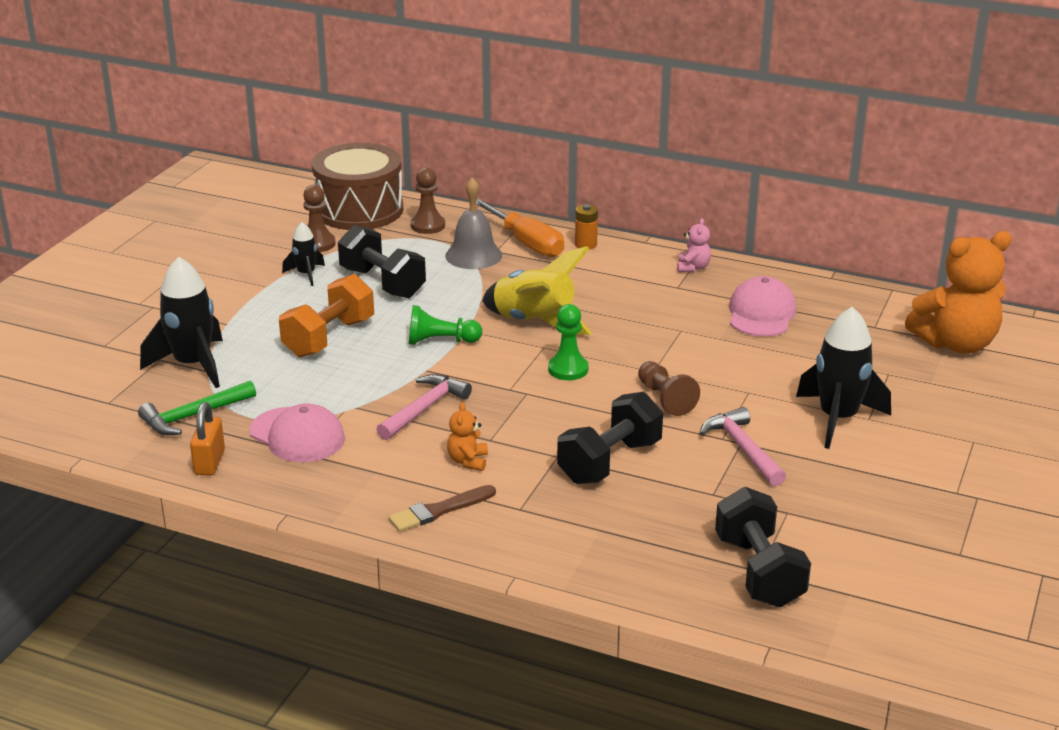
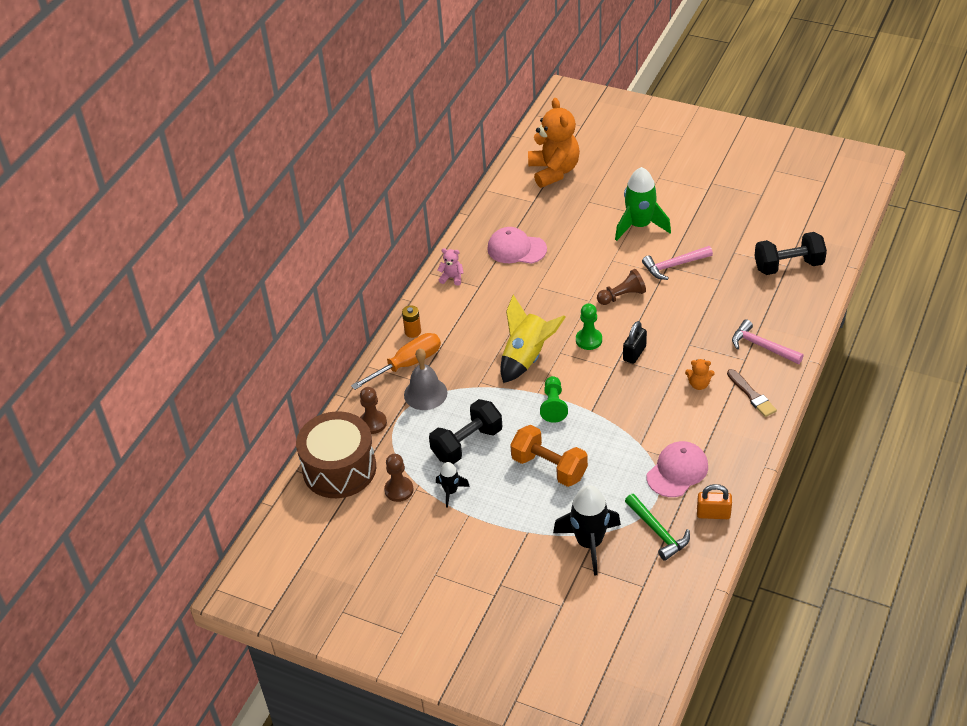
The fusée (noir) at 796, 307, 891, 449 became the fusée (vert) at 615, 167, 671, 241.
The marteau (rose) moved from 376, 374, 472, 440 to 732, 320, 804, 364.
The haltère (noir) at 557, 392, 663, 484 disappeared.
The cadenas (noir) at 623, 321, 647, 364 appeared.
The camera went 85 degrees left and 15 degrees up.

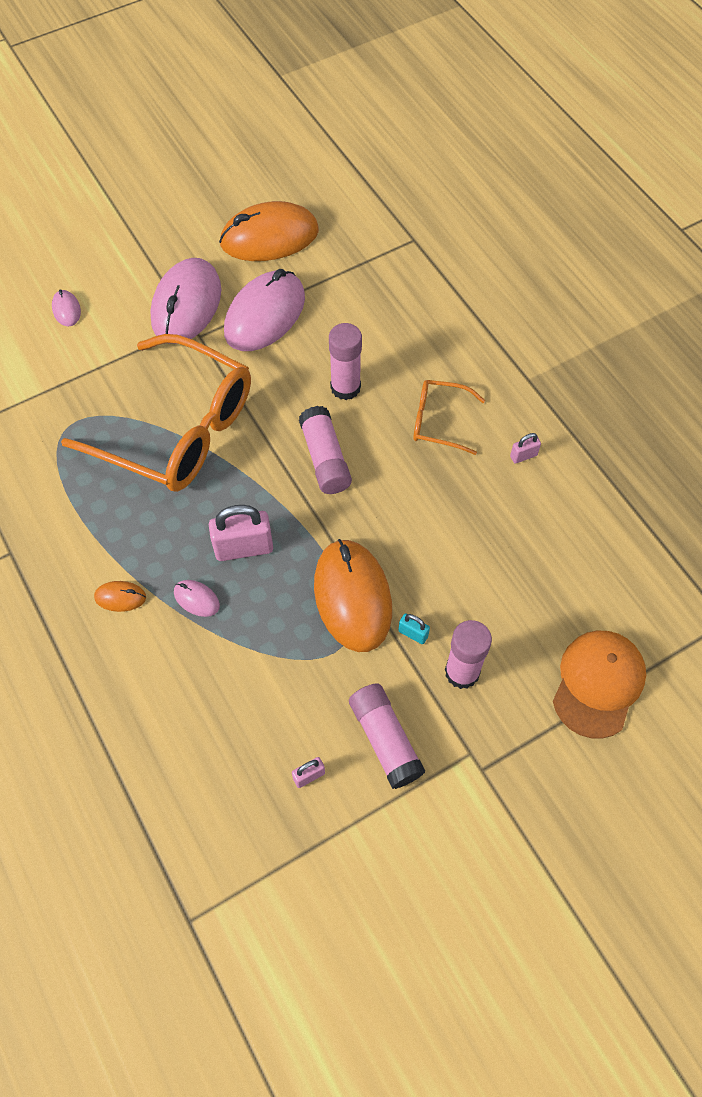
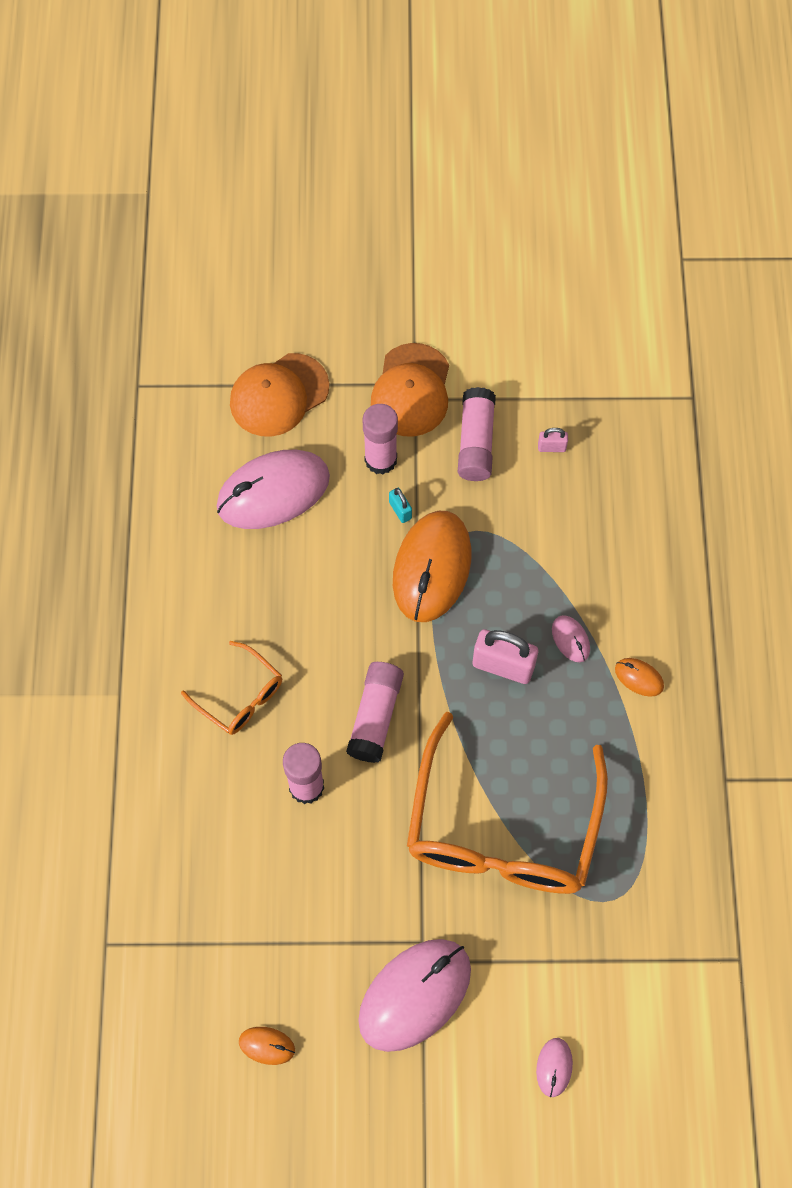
The souris (orange) at 219, 201, 319, 261 changed to 0.43 times the size.
The souris (rose) moved from 224, 269, 305, 351 to 217, 450, 330, 529.
The lunettes (orange) at 61, 334, 251, 492 turned 135 degrees counterclockwise.
The cadenas (rose) at 510, 433, 541, 464 disappeared.
The casquette (orange) at 371, 343, 449, 437 appeared.
The camera went 150 degrees left and 5 degrees up.

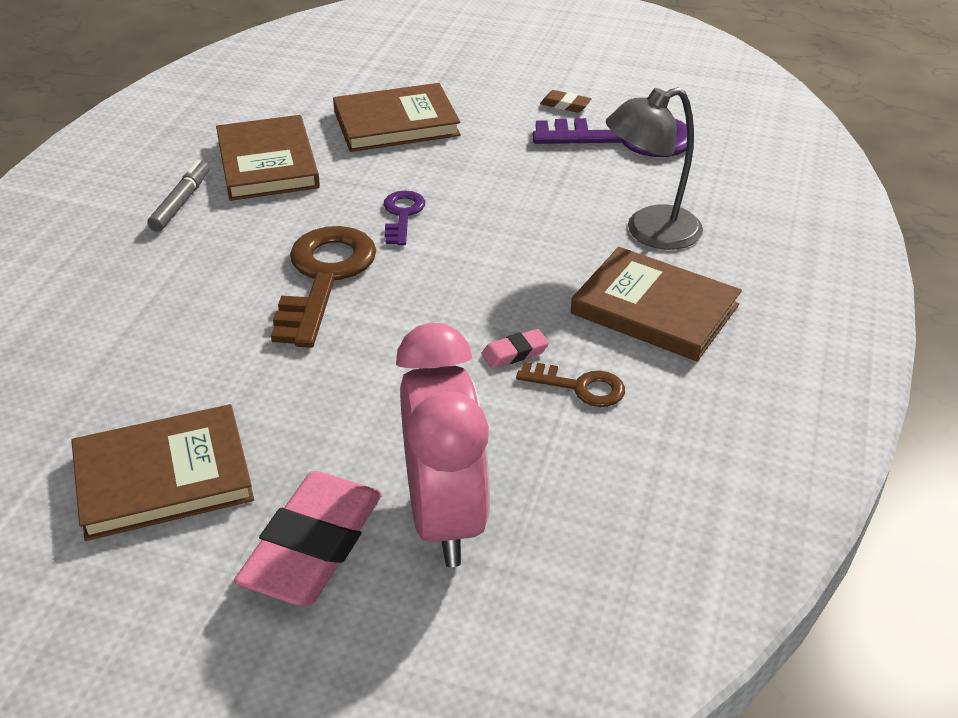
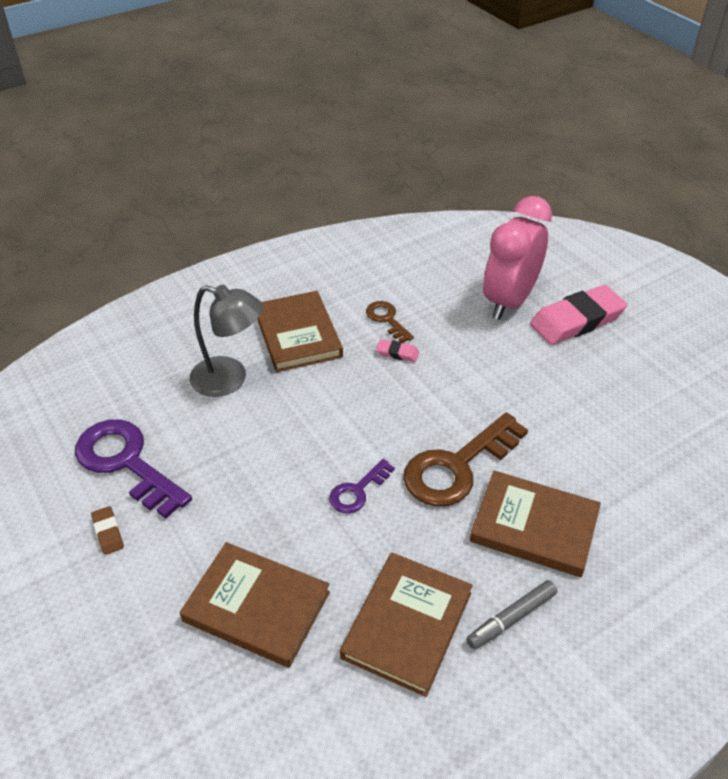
The livre (marron) moved from 71, 404, 254, 541 to 470, 470, 601, 577.
The camera went 140 degrees left and 5 degrees up.

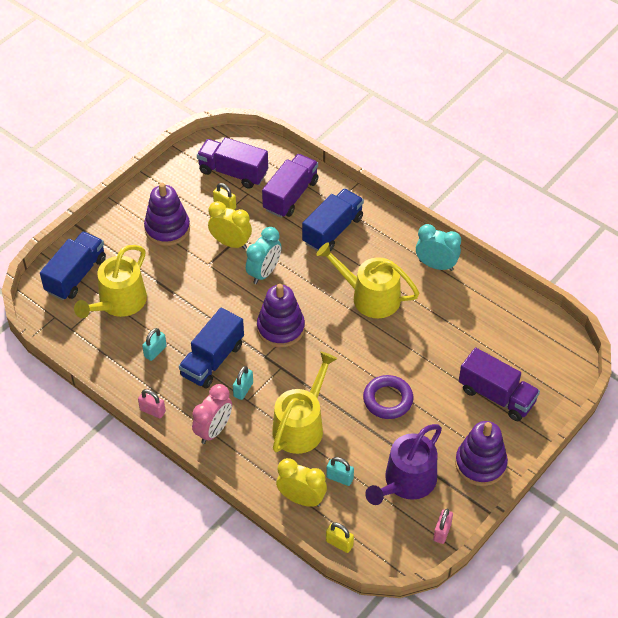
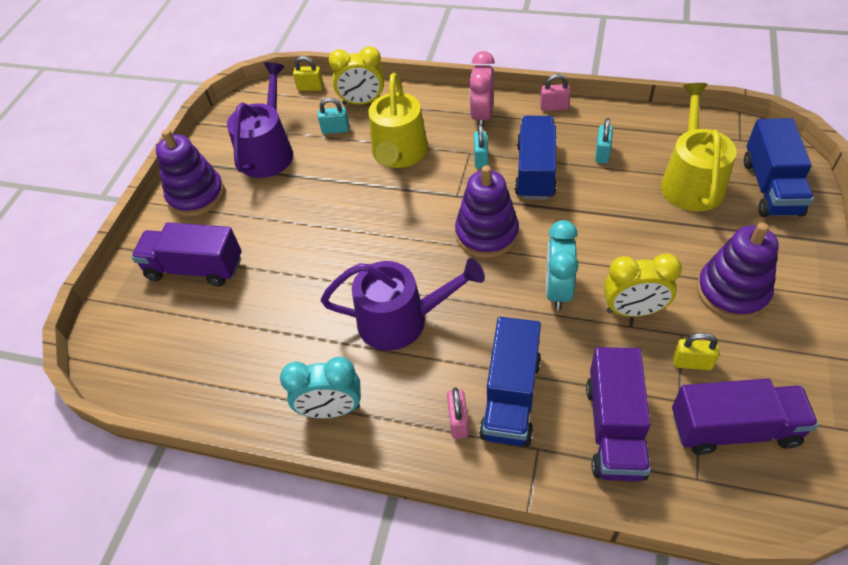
The arrosoir (jaune) at 316, 242, 420, 318 became the arrosoir (violet) at 321, 258, 485, 351.
The anneau (violet) at 363, 375, 413, 419 disappeared.
The cadenas (rose) moved from 433, 509, 453, 544 to 447, 388, 469, 439.
The camera went 160 degrees right and 0 degrees up.

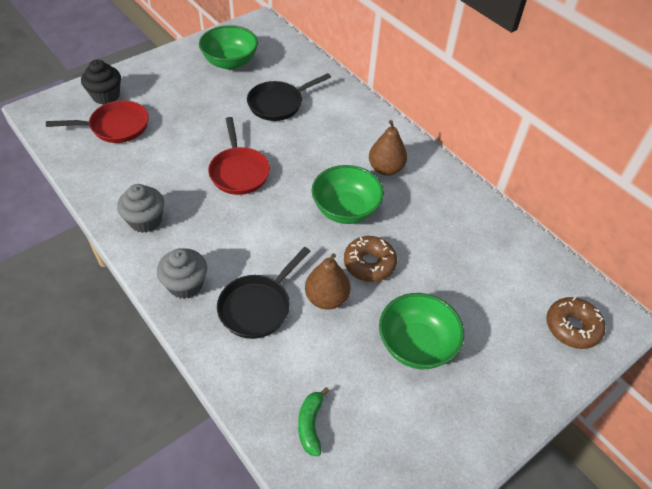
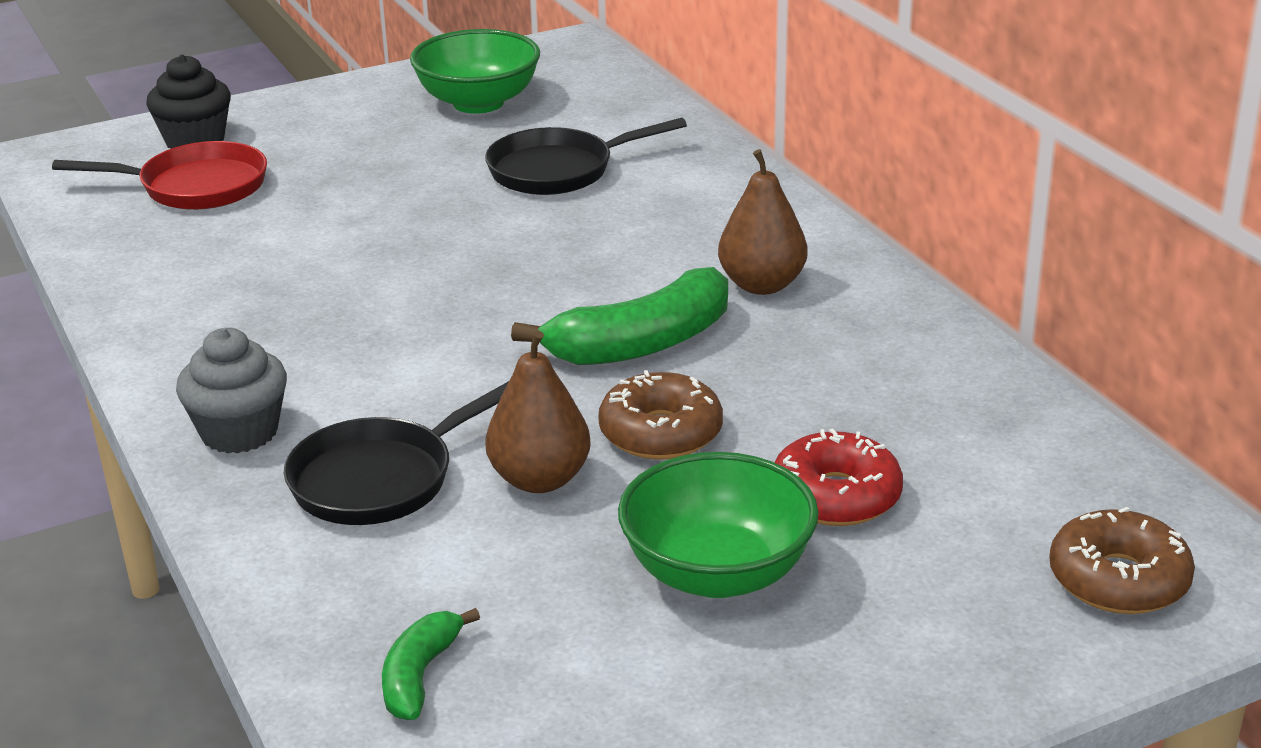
The poêle (rouge) at 208, 117, 270, 195 disappeared.
The bol (vert) at 312, 165, 384, 224 was replaced by the banane (vert) at 511, 267, 728, 365.
The muffin (gris) at 117, 184, 164, 233 disappeared.
The beignet (rouge) at 774, 428, 903, 526 appeared.
The camera went 15 degrees right and 20 degrees down.

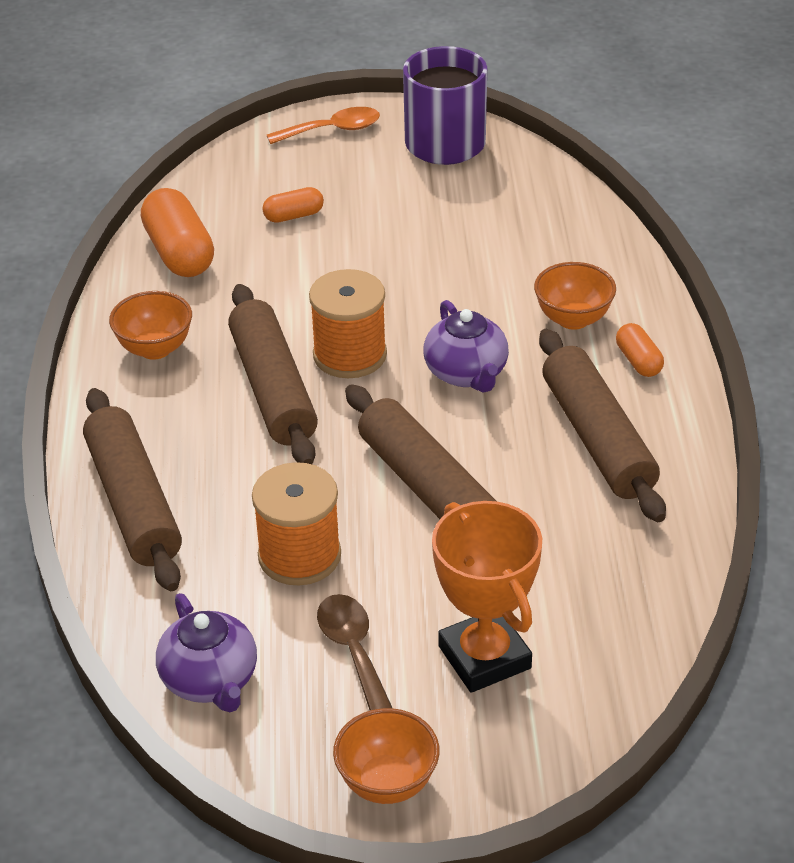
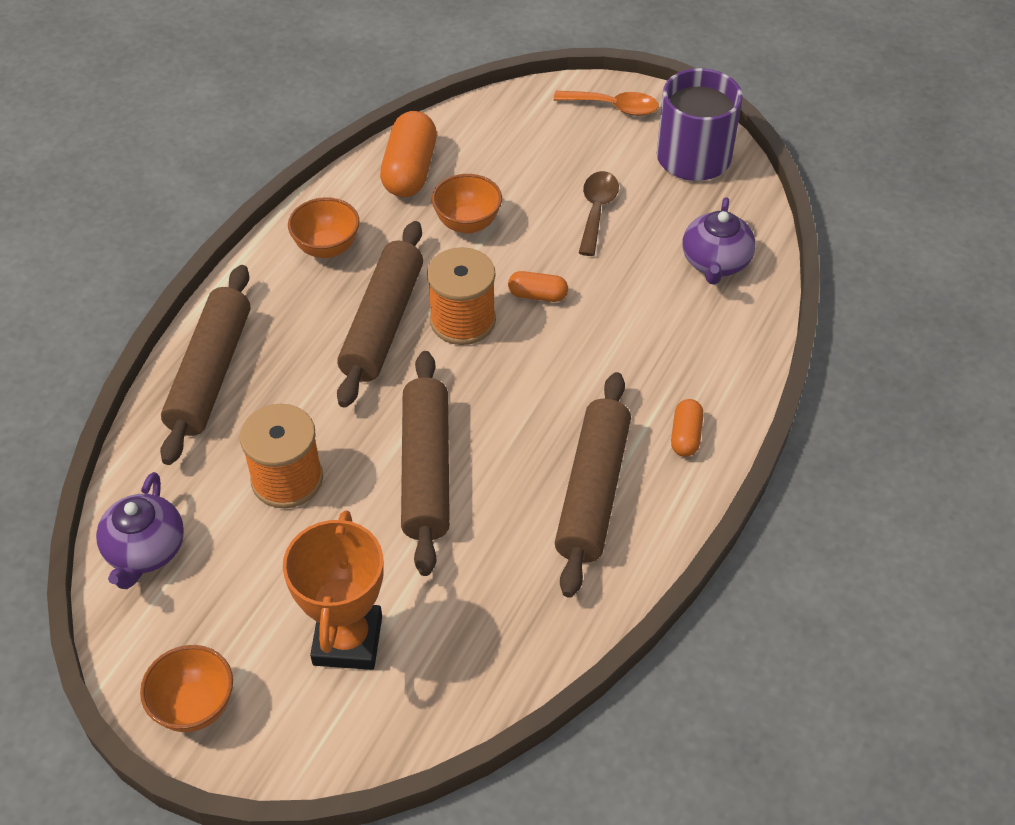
The gélule (orange) moved from 262, 187, 324, 223 to 508, 271, 568, 302.
The bol (orange) moved from 534, 262, 616, 330 to 432, 174, 502, 234.
The théière (violet) moved from 423, 300, 509, 393 to 682, 197, 756, 285.
The cuillère (marron) moved from 317, 594, 392, 710 to 579, 171, 619, 256.
The camera went 30 degrees right and 10 degrees up.

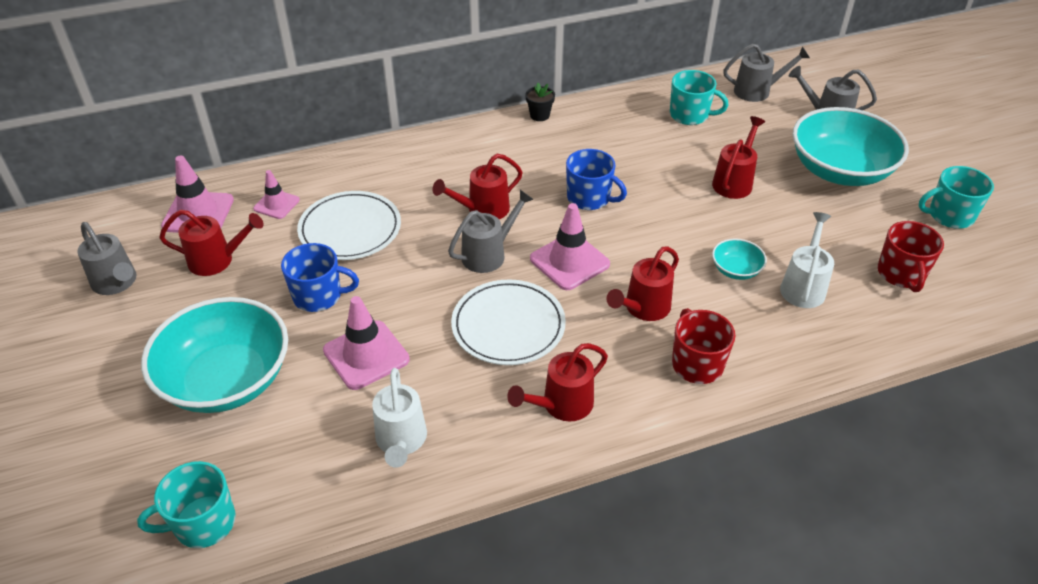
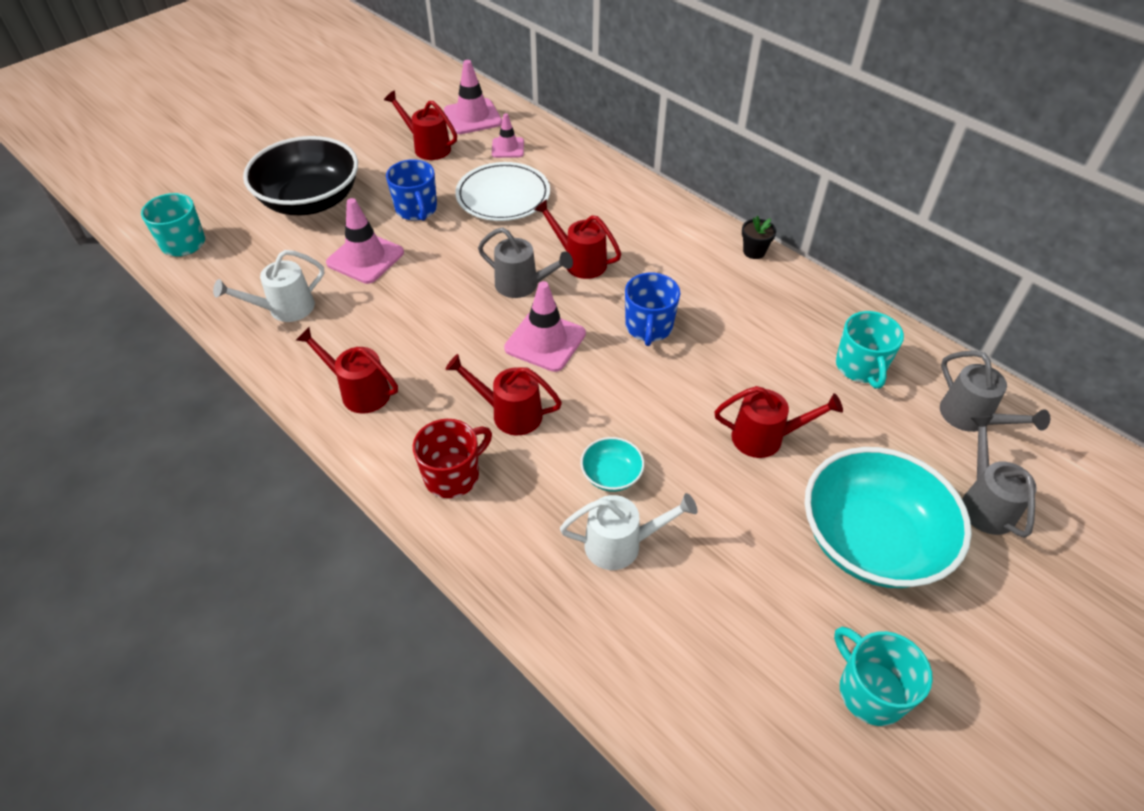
The arrosoir (rouge) at 159, 210, 264, 276 turned 150 degrees clockwise.
The tasse (rouge) at 878, 221, 944, 292 disappeared.
The arrosoir (gris) at 77, 222, 137, 295 disappeared.
The assiette (blanc) at 451, 279, 566, 365 disappeared.
The bol (turquoise) at 141, 297, 288, 413 became the bol (noir) at 243, 136, 358, 215.
The camera went 65 degrees right and 5 degrees up.

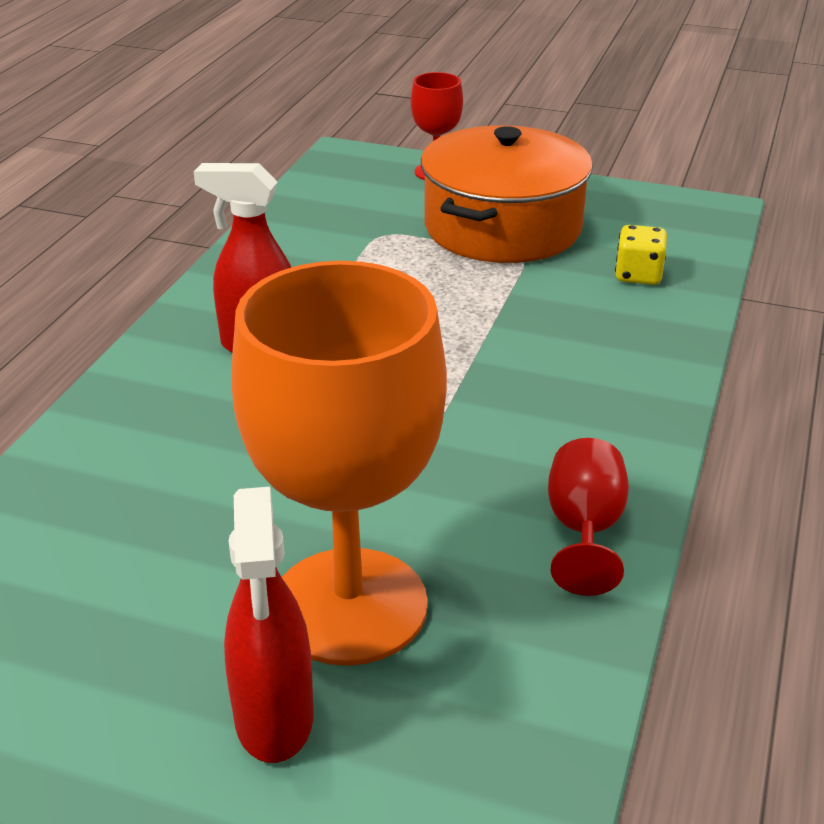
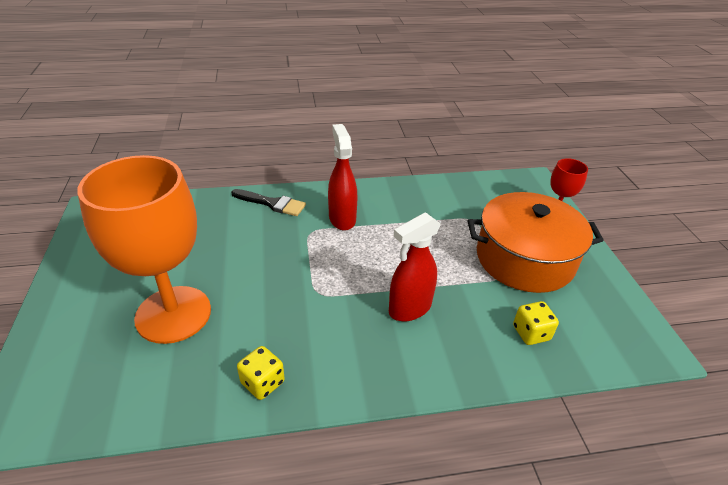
The verre à pied (rouge) at 548, 438, 629, 596 was replaced by the dé (jaune) at 237, 346, 285, 400.
The vaporisateur (rouge) moved from 224, 487, 314, 763 to 389, 212, 441, 321.
The pinceau (noir) at 231, 189, 306, 216 appeared.
The camera went 60 degrees right and 5 degrees up.

